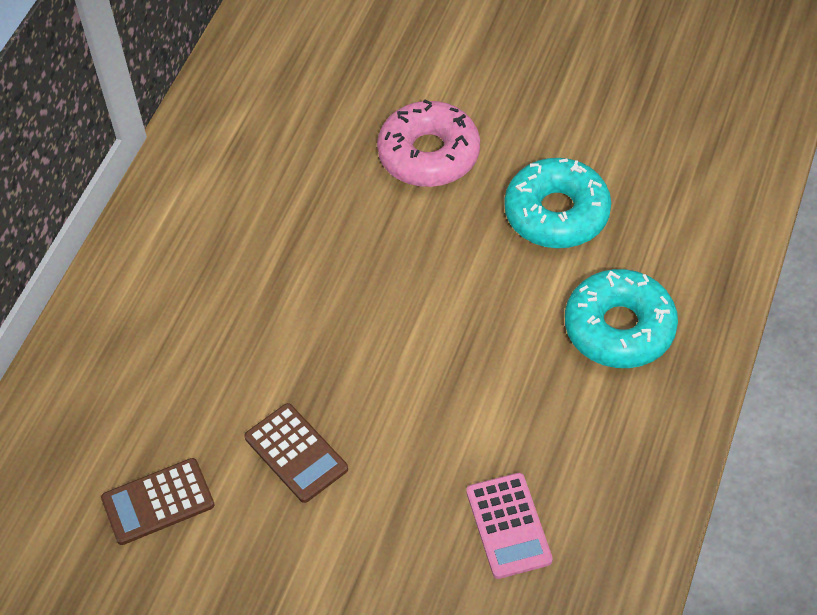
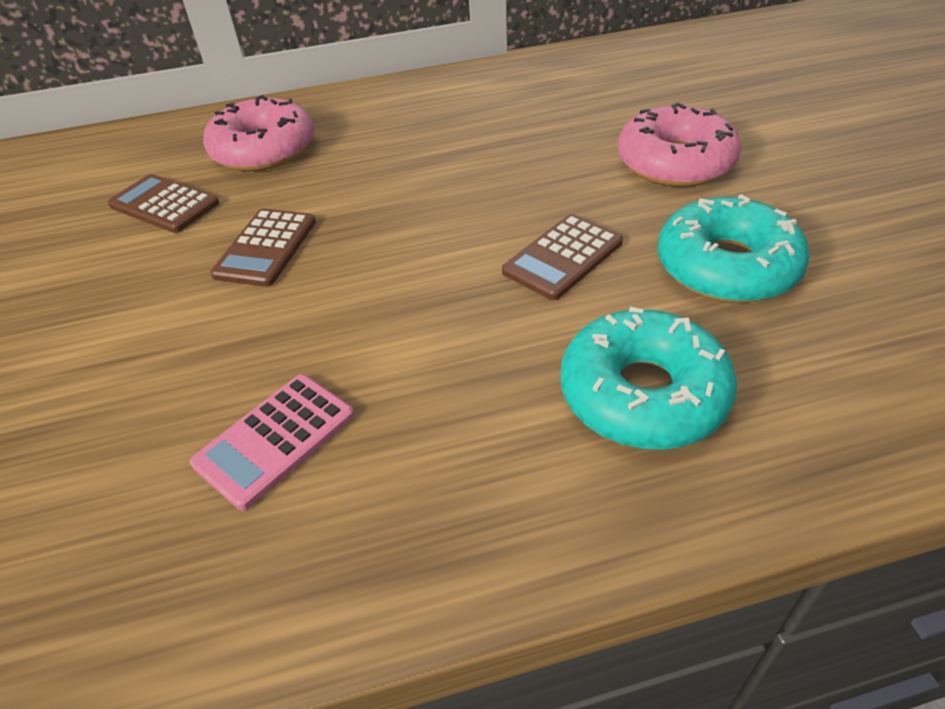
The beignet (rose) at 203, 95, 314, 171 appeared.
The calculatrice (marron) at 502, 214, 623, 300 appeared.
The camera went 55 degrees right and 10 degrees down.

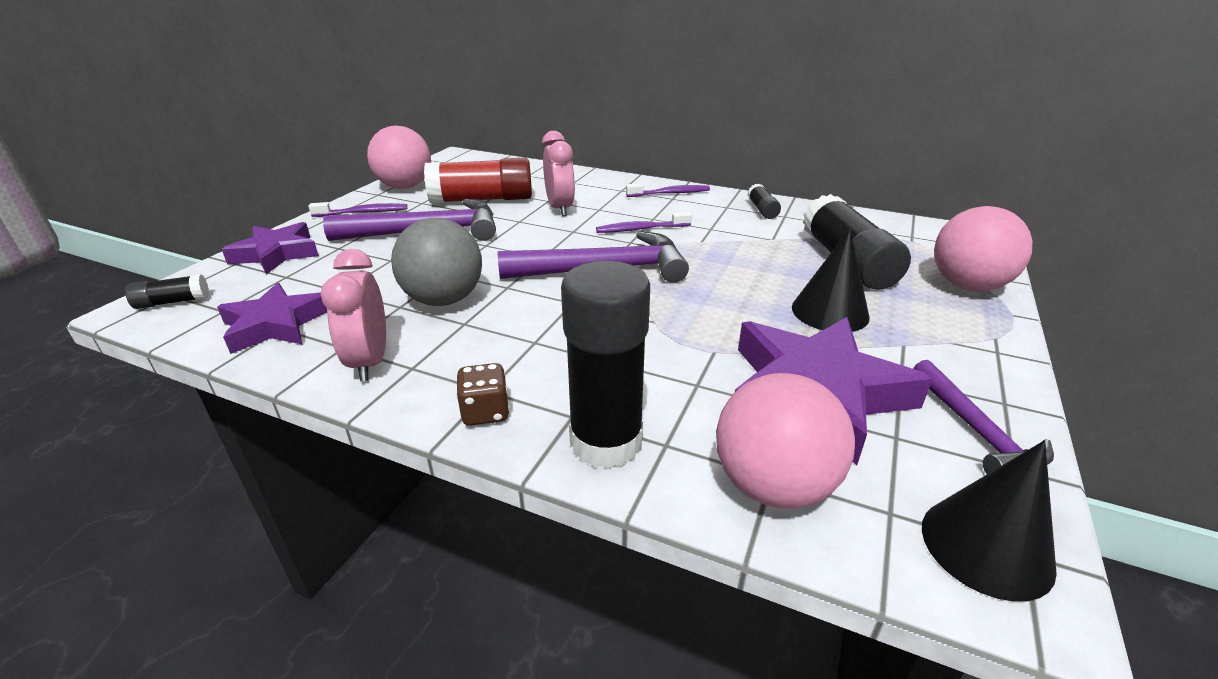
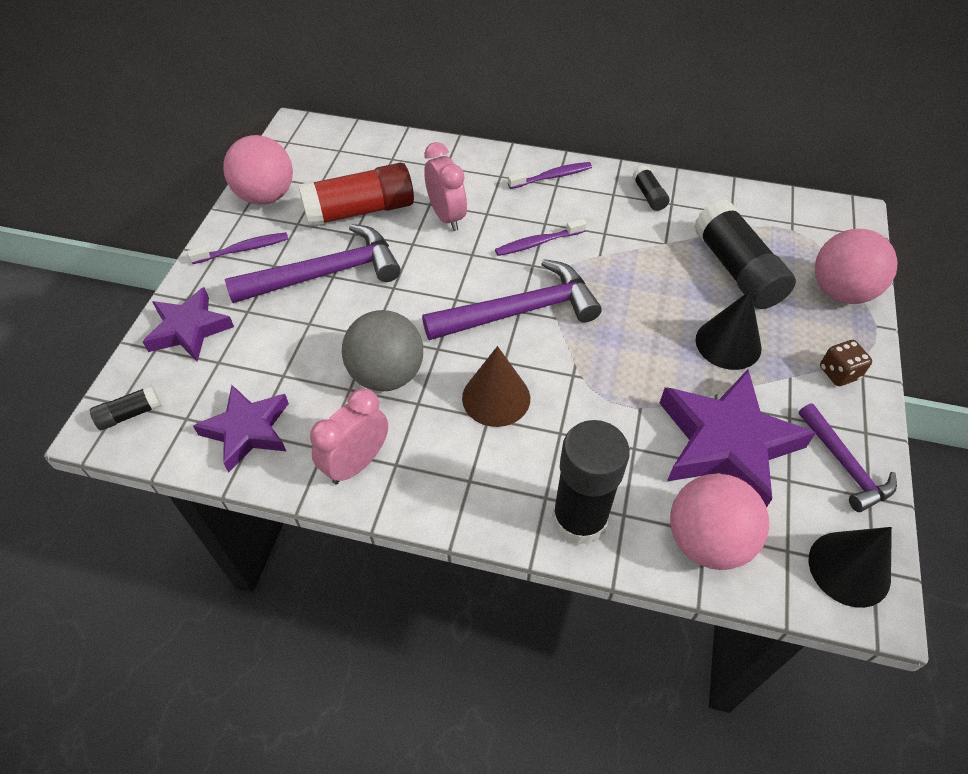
The réveil (rose) at 321, 249, 386, 381 turned 60 degrees clockwise.
The dé (marron) moved from 456, 363, 510, 426 to 820, 340, 872, 386.
The cône (marron) at 462, 346, 530, 427 appeared.
The camera went 10 degrees left and 20 degrees up.

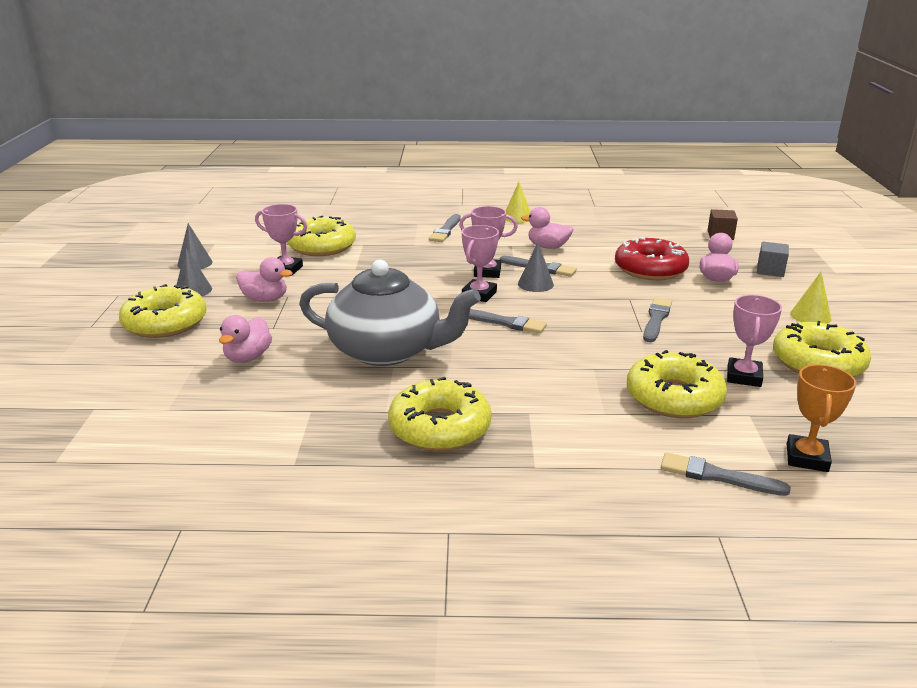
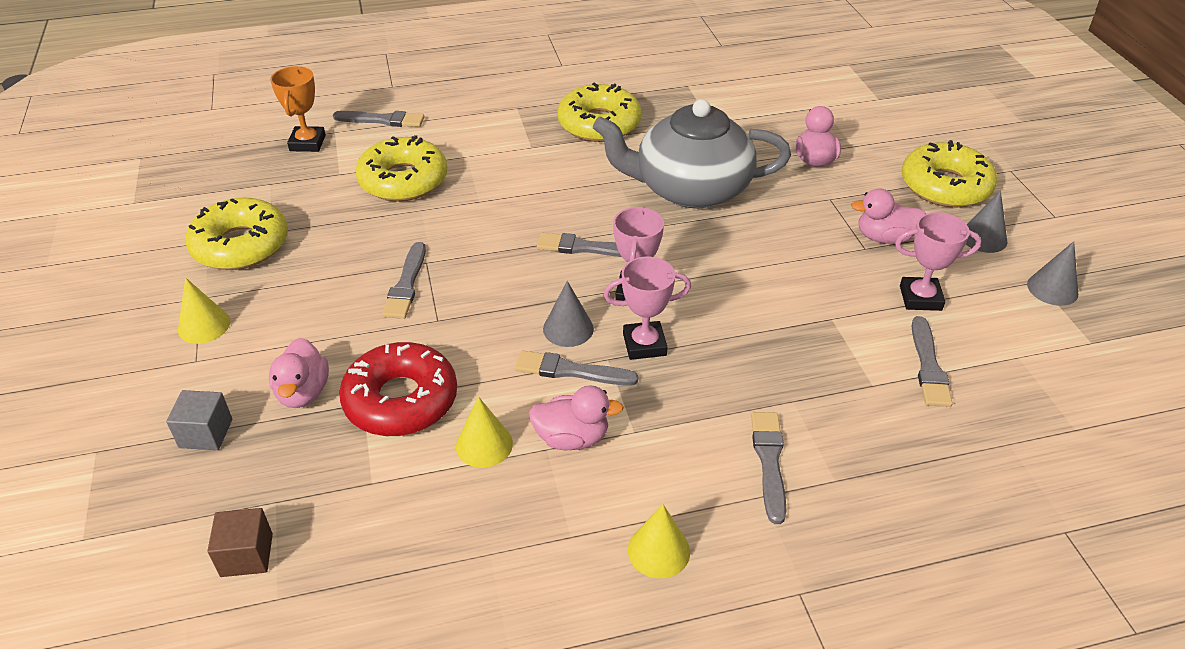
The beignet (jaune) at 287, 216, 356, 256 was replaced by the pinceau (gris) at 912, 316, 953, 407.
The trophée (rose) at 727, 295, 782, 387 disappeared.
The cône (jaune) at 456, 397, 513, 468 appeared.
The camera went 165 degrees right and 15 degrees up.

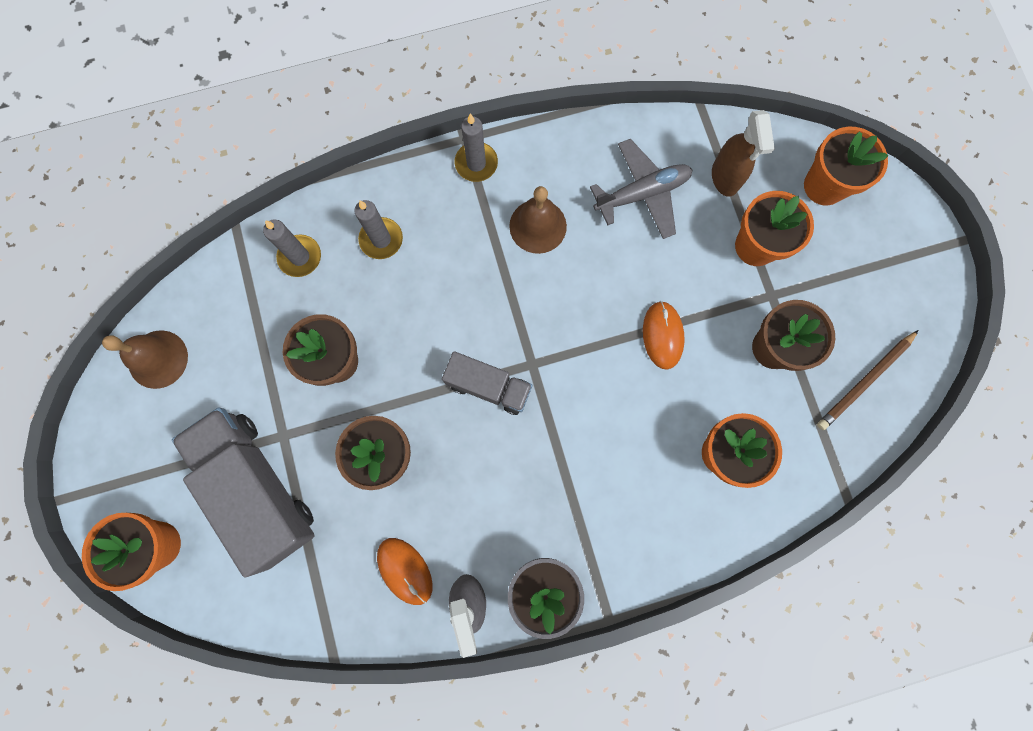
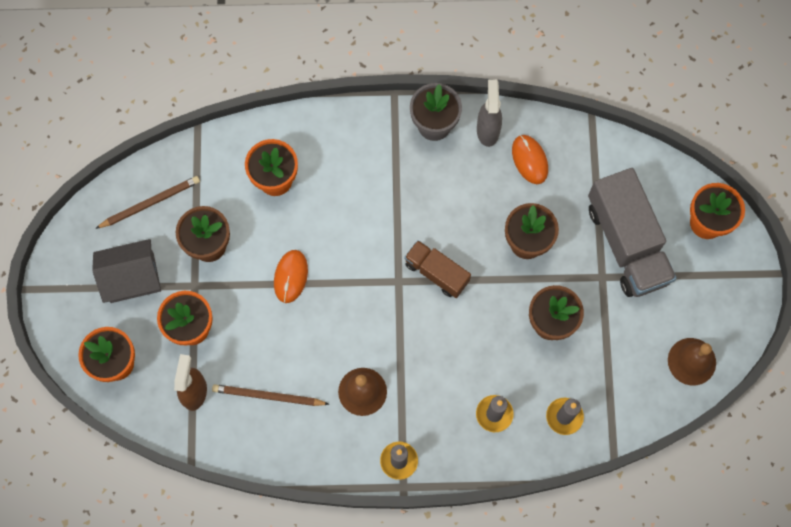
The avion (gris) at 590, 139, 693, 239 was replaced by the crayon (marron) at 212, 384, 329, 406.
The camion (gris) at 442, 351, 532, 415 became the camion (marron) at 404, 240, 471, 298.
The maison (gris) at 92, 239, 161, 303 appeared.
The camera went 165 degrees left and 5 degrees down.

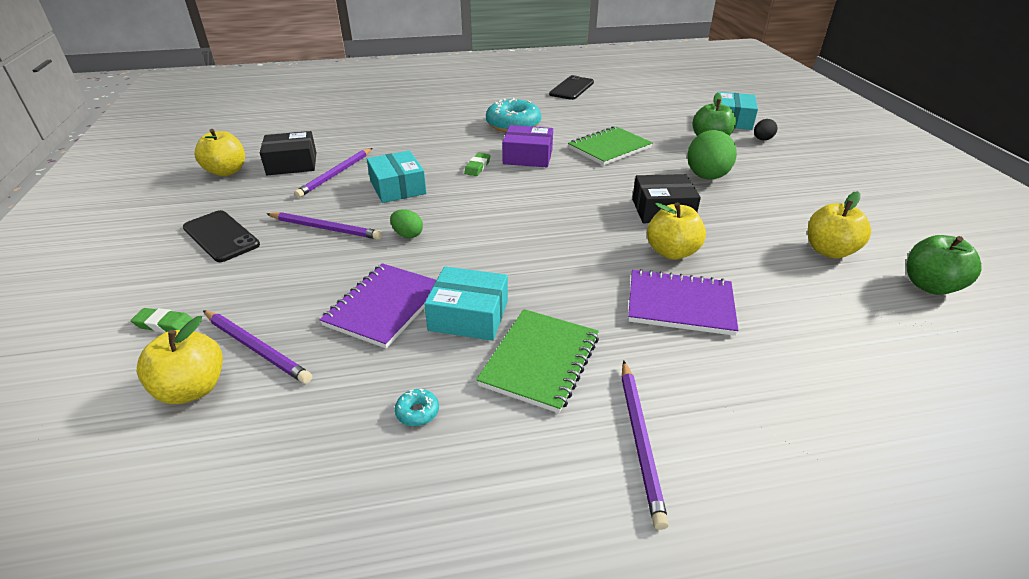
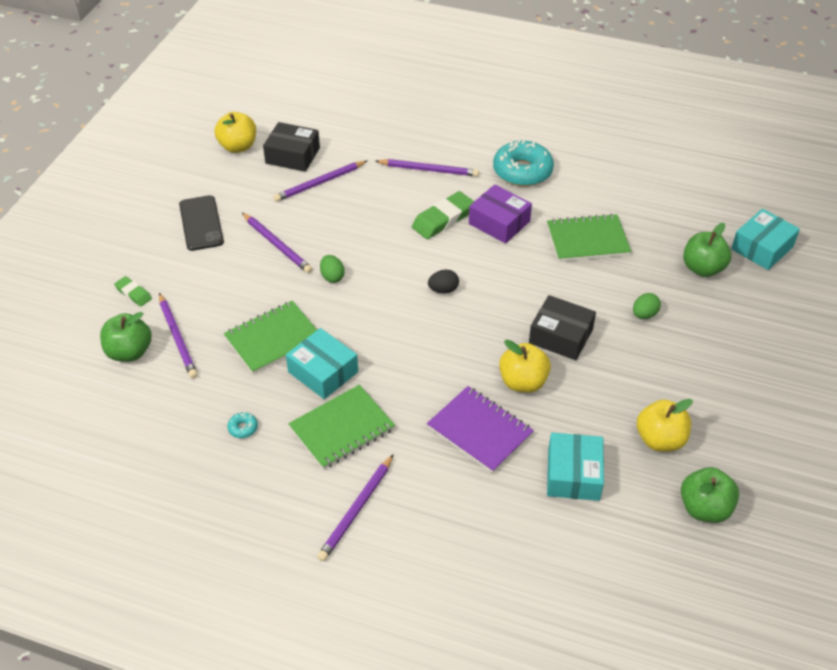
The téléphone (noir) at 549, 75, 594, 100 disappeared.
The œuf (noir) moved from 754, 119, 778, 140 to 428, 270, 459, 294.
The œuf (vert) at 687, 130, 737, 179 changed to 0.50 times the size.
The boîte (turquoise) moved from 367, 150, 426, 203 to 547, 433, 604, 501.
The gomme (vert) at 464, 153, 490, 176 changed to 1.76 times the size.
The carnet (violet) at 319, 263, 437, 349 became the carnet (vert) at 224, 301, 317, 374.
The pomme (jaune) at 137, 316, 223, 404 became the pomme (vert) at 100, 312, 152, 362.
The crayon (violet) at 375, 159, 479, 177 appeared.
The camera went 30 degrees right and 10 degrees up.

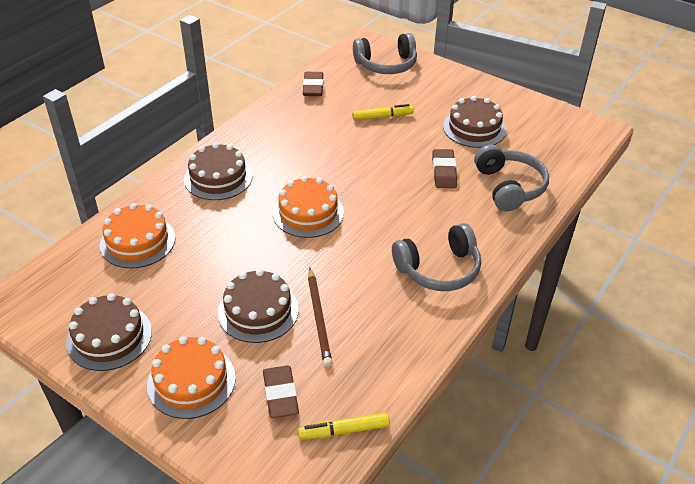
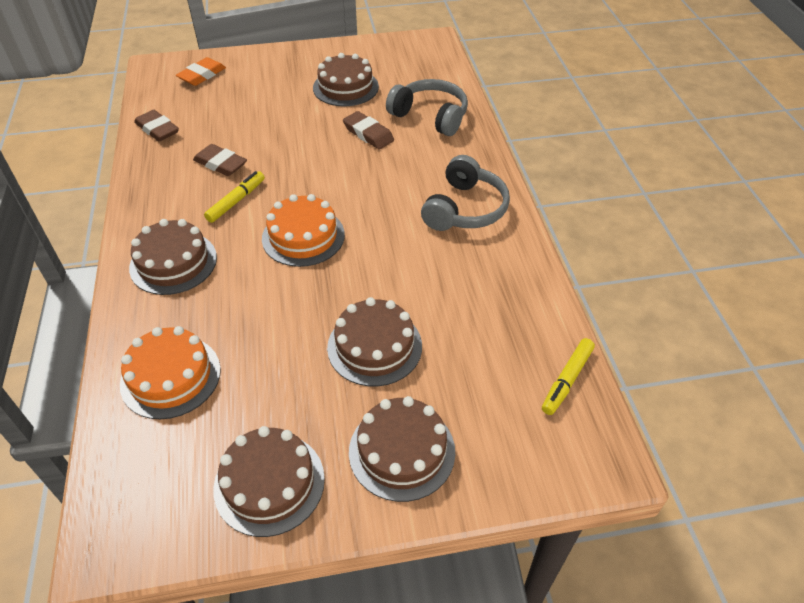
The casque audio (gris) at 353, 33, 417, 74 was replaced by the gomme (orange) at 176, 57, 226, 86.
The feutre (jaune) moved from 352, 104, 414, 121 to 204, 171, 265, 223.
The crayon (marron) at 308, 268, 332, 367 disappeared.
The gâteau (orange) at 147, 336, 236, 419 became the gâteau (marron) at 349, 396, 455, 502.
The gomme (marron) moved from 263, 365, 299, 418 to 193, 144, 247, 176.
The camera went 45 degrees left and 5 degrees up.

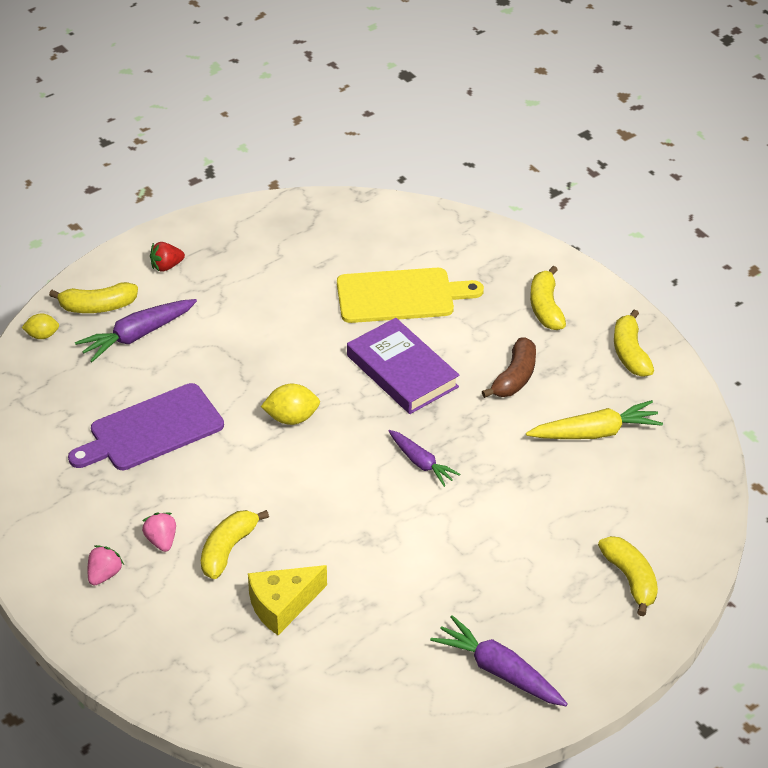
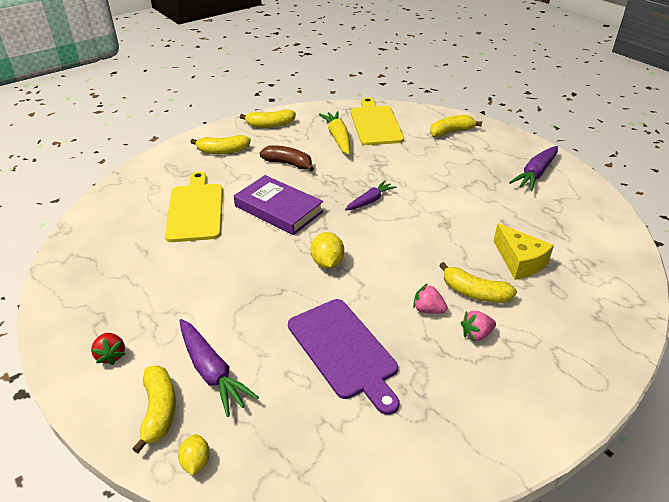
The livre (violet) at 347, 318, 460, 414 turned 75 degrees clockwise.
The fraise (rose) moved from 88, 545, 124, 586 to 413, 283, 448, 314.
The planche à découper (jaune) at 351, 97, 404, 145 appeared.
The camera went 90 degrees left and 5 degrees down.

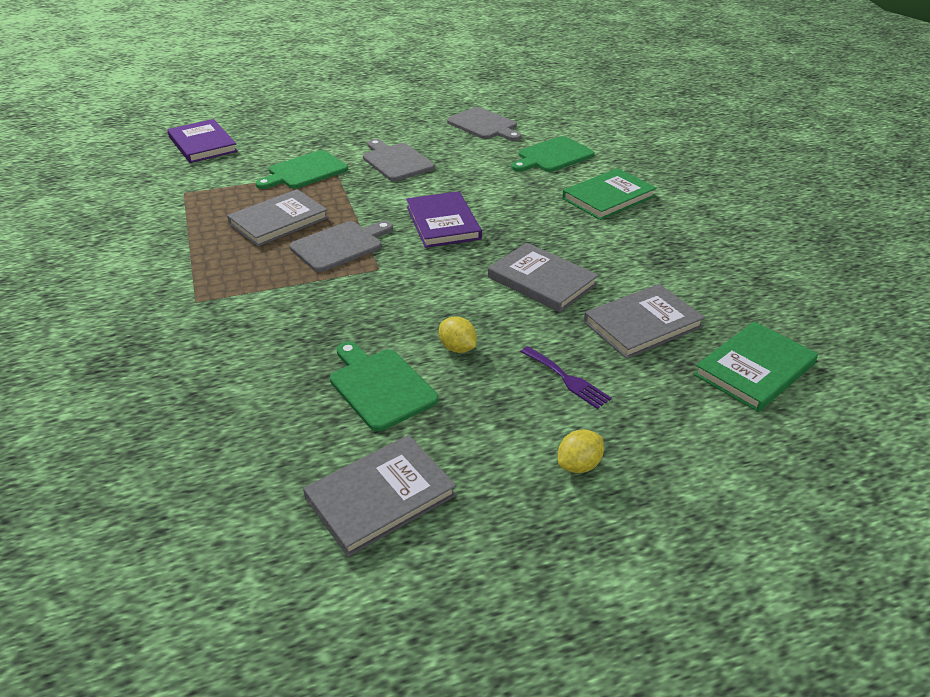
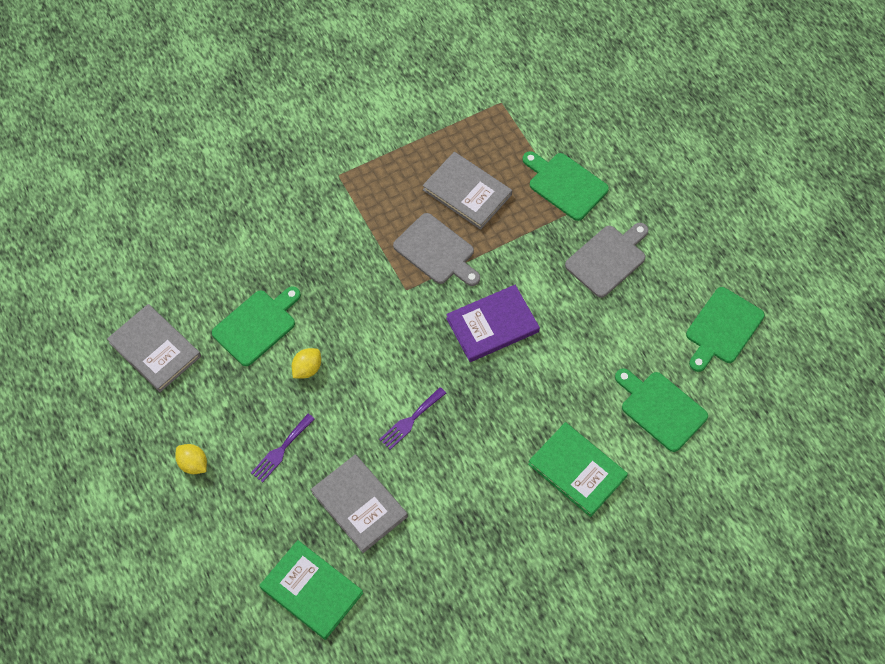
The planche à découper (gris) at 447, 107, 522, 141 became the planche à découper (vert) at 686, 287, 765, 372.
The livre (violet) at 167, 119, 238, 163 disappeared.
The livre (gris) at 488, 243, 599, 312 was replaced by the fourchette (violet) at 379, 387, 446, 450.
The camera went 80 degrees right and 25 degrees up.

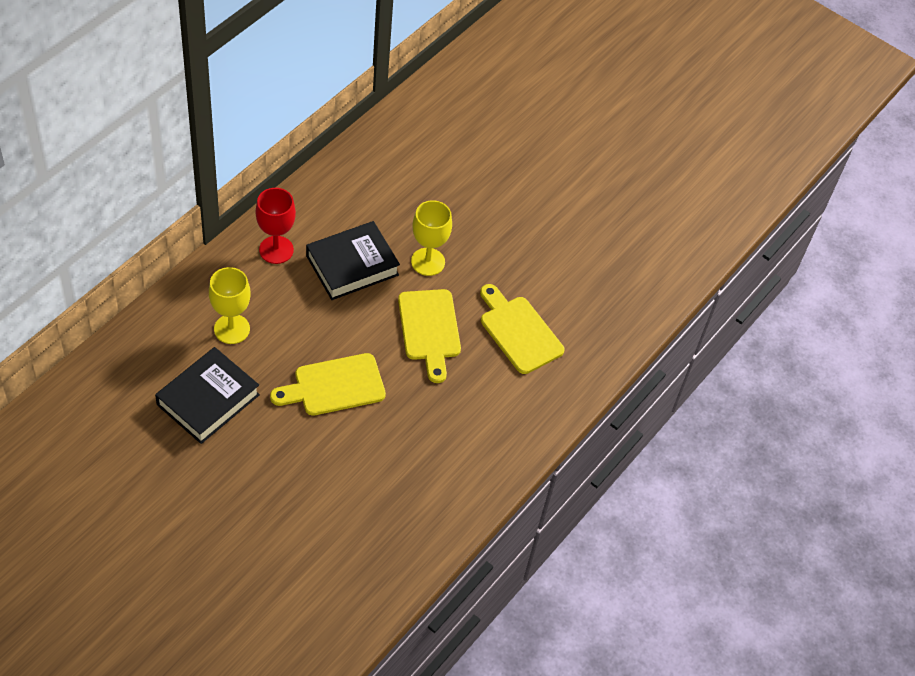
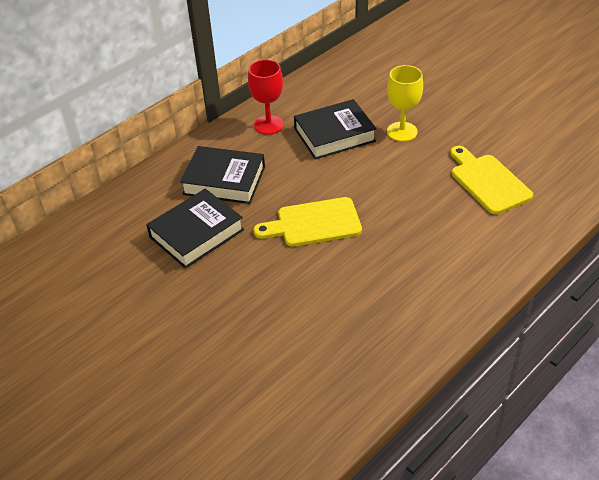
The verre à pied (jaune) at 209, 267, 251, 344 was replaced by the livre (noir) at 180, 146, 265, 204.
The planche à découper (jaune) at 398, 289, 461, 383 disappeared.
The camera went 15 degrees right and 10 degrees down.

